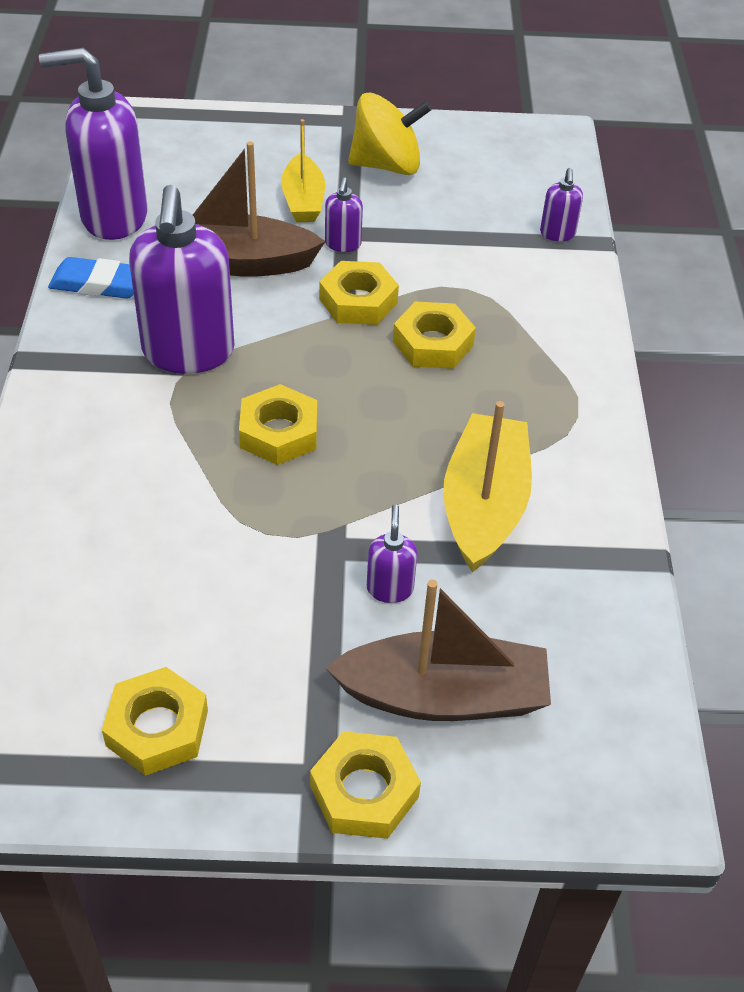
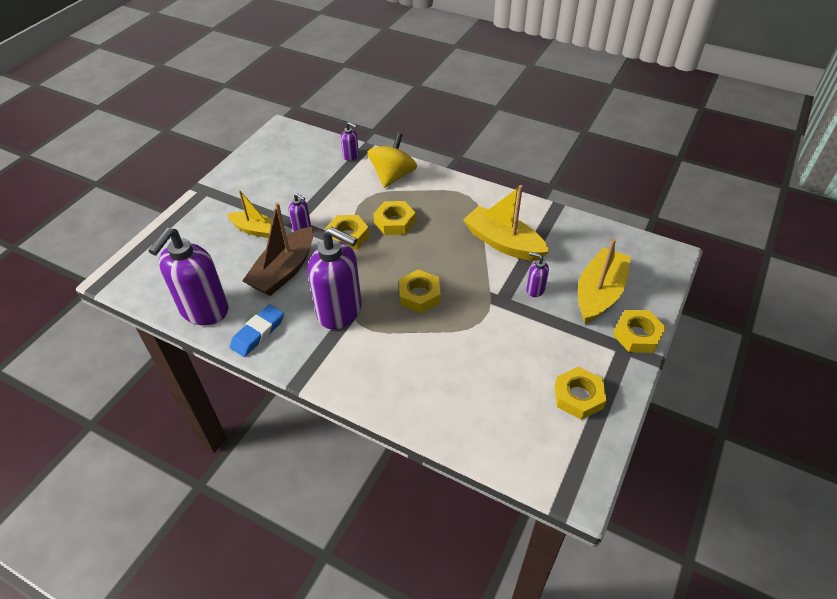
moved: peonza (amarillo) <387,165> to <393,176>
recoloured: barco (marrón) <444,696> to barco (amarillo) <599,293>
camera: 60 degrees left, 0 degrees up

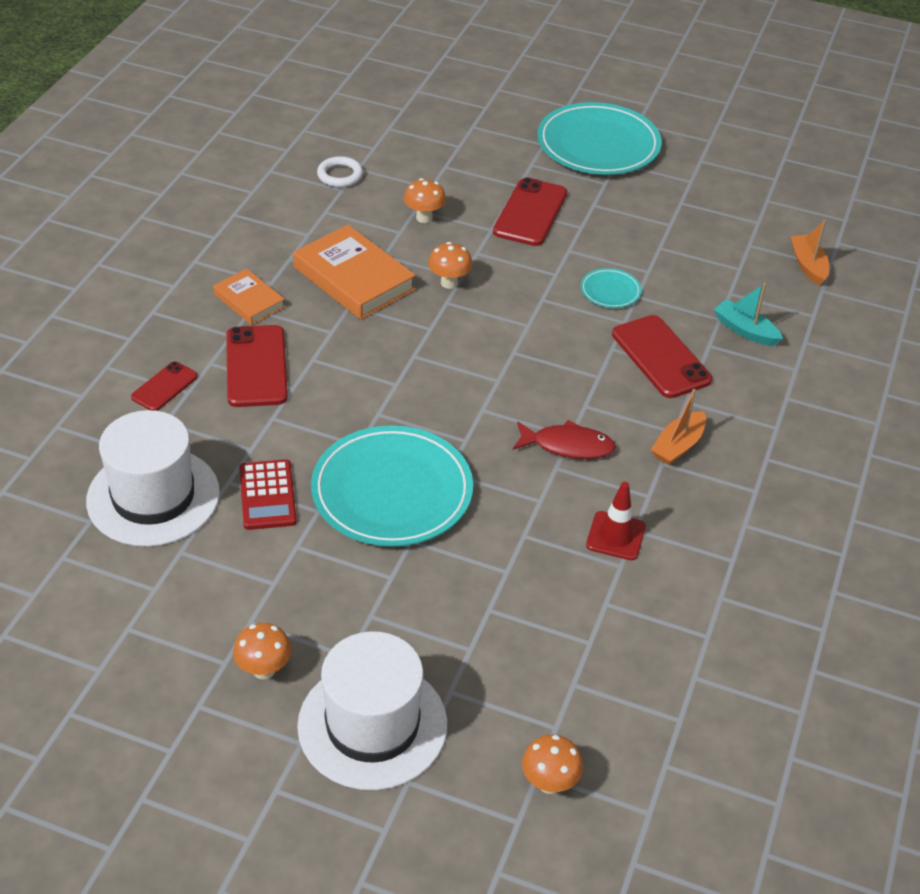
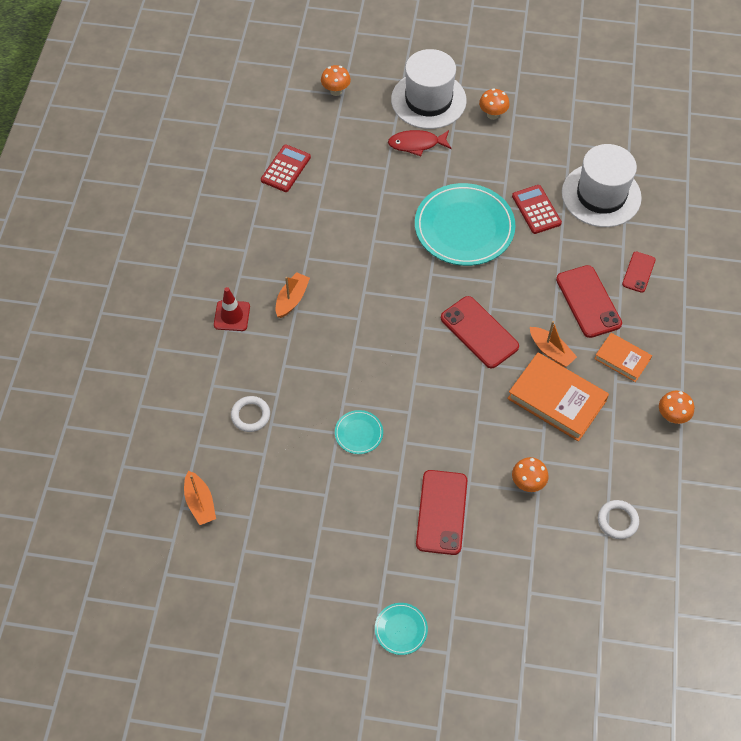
added: calculadora (rojo) <285,169>; barco (naranja) <551,351>
moved: cono de tráfico (rojo) <615,536> to <232,316>; pez (rojo) <568,446> to <416,144>; móvil (rojo) <661,357> to <479,332>; seta (naranja) <449,283> to <672,416>
replaced: barco (turquesa) <745,330> to anillo (blanco) <250,415>
resized: plato (turquesa) <598,145> = <401,629> x0.44
camera: 170 degrees right, 15 degrees up

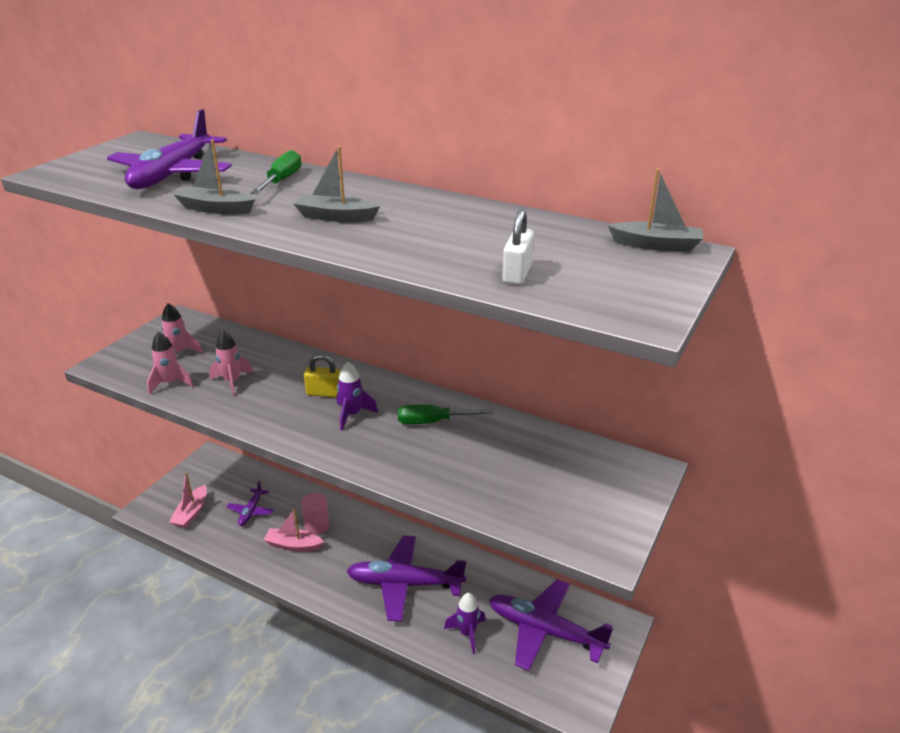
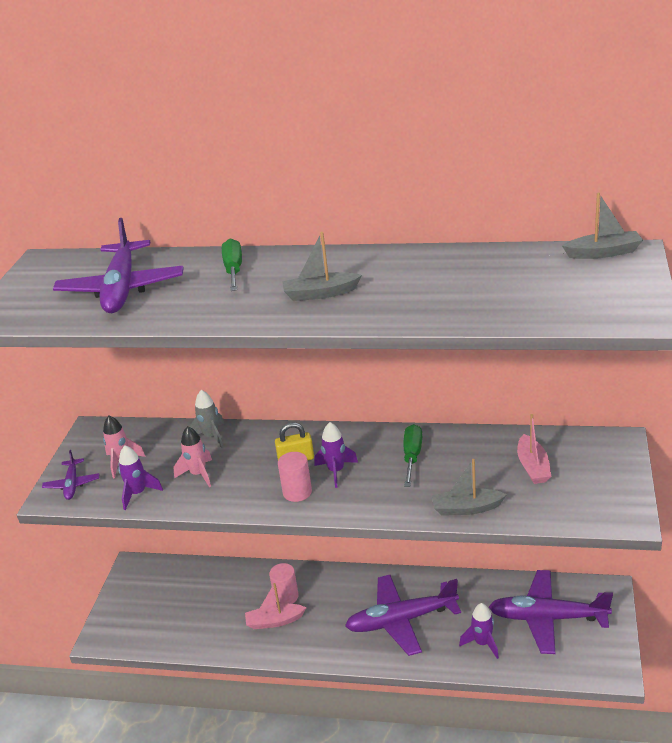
removed: candado (blanco) <517,273>
added: cohete (gris) <211,437>; cilindro (rosa) <297,492>
moved: avión (morado) <251,511> to <72,484>; barco (gris) <215,209> to <466,508>; barco (rosa) <191,513> to <533,467>
recoloured: cohete (rosa) <170,383> to cohete (morado) <138,493>
turned: destornillador (verde) <432,422> = <412,456> 120 degrees clockwise
camera: 15 degrees left, 0 degrees up

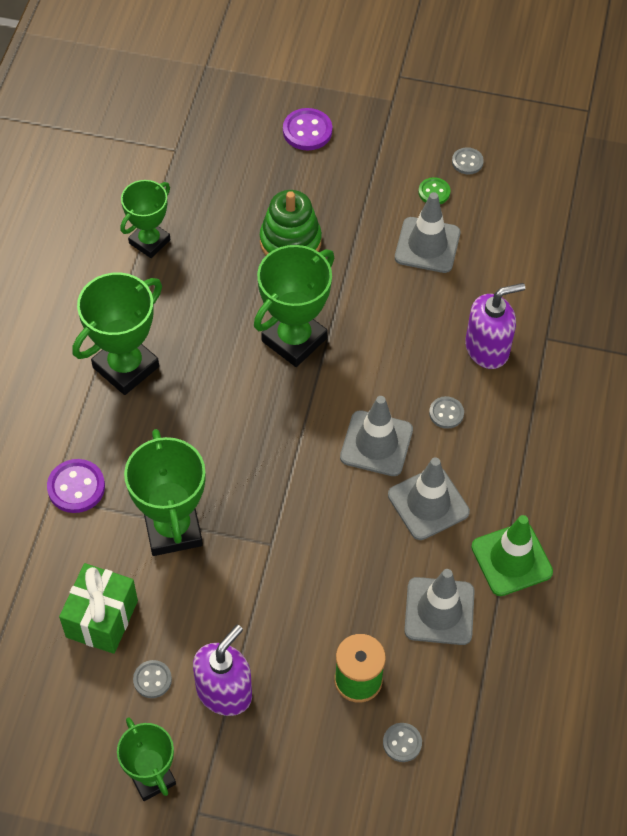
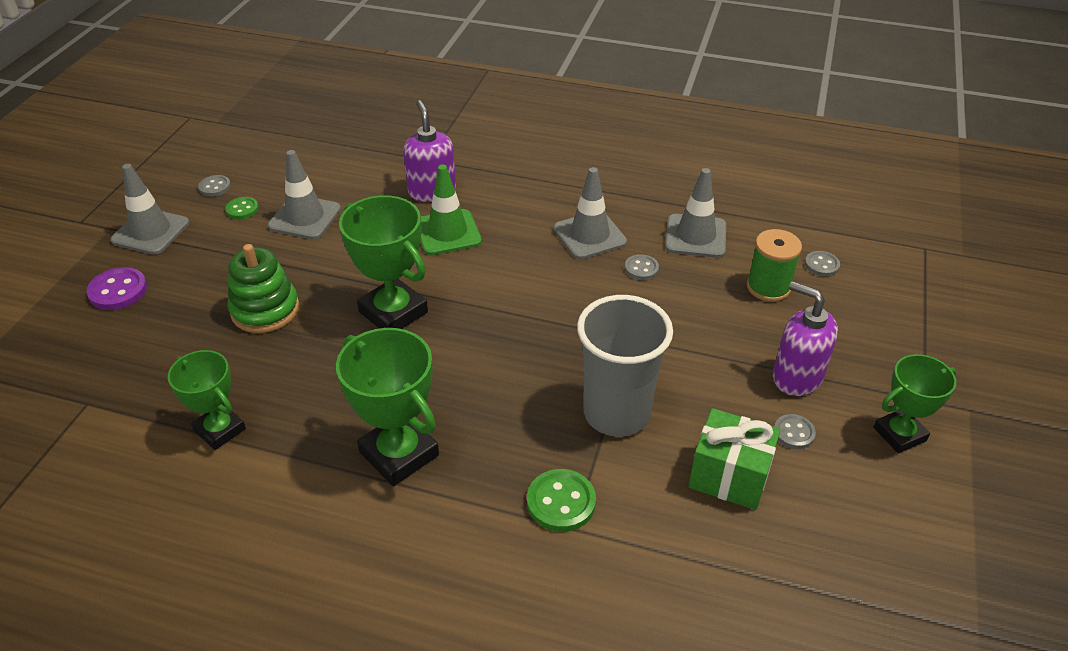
moved: cono de tráfico (gris) <376,443> to <151,232>; cono de tráfico (verde) <511,559> to <447,232>; botón (gris) <446,413> to <641,268>
replaced: trofeo (verde) <173,529> to vaso (gris) <616,413>
recoloured: botón (morado) <76,487> to botón (verde) <561,502>
camera: 85 degrees left, 15 degrees down

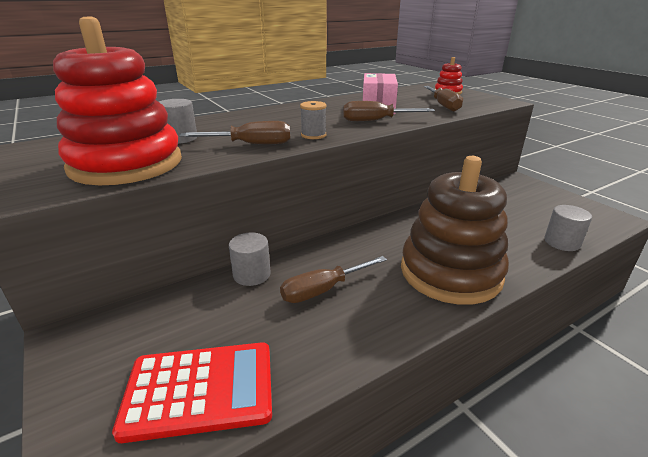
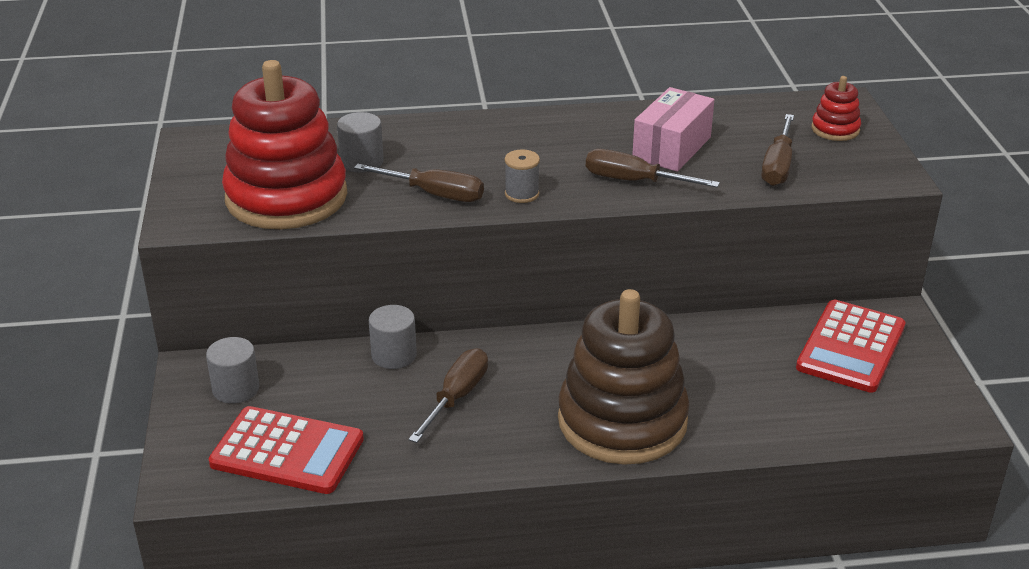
added: calculadora (rojo) <851,347>
moved: cilindro (gris) <562,242> to <236,389>
turned: destornillador (marrón) <322,290> = <457,396> 120 degrees clockwise
camera: 25 degrees right, 5 degrees up

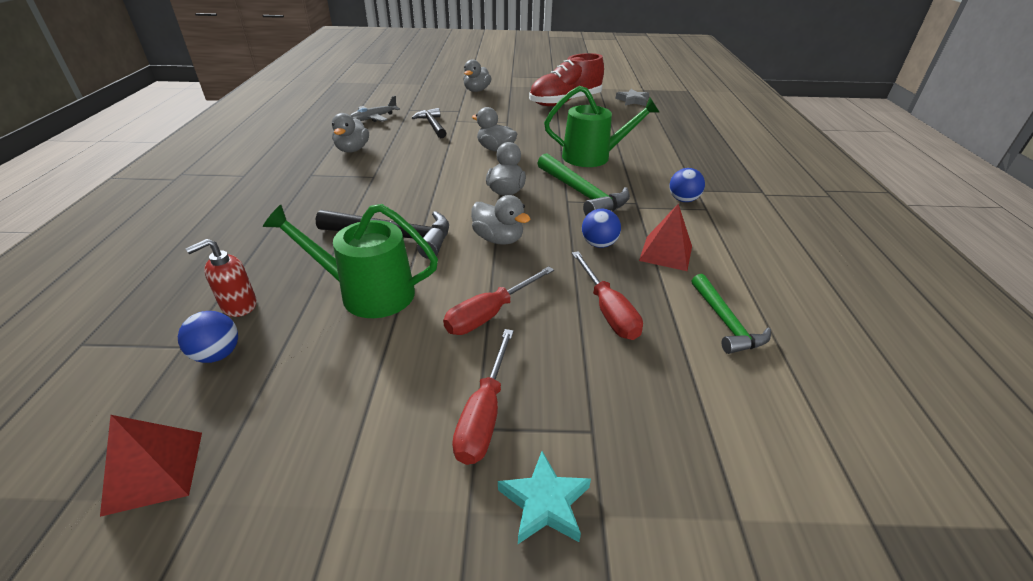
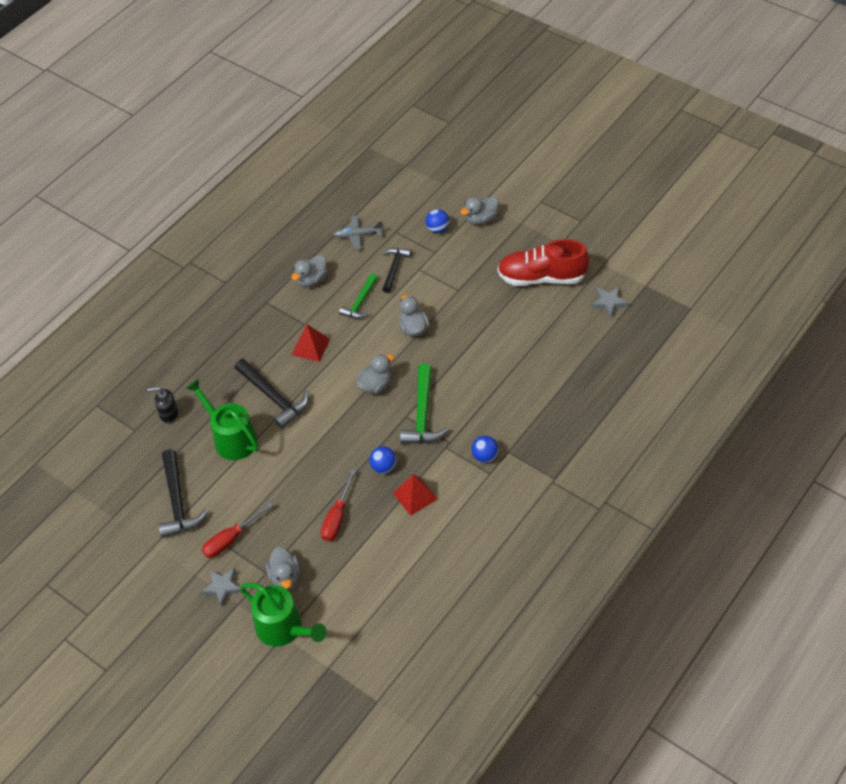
removed: destornillador (rojo) <489,314>
added: martillo (negro) <178,502>
moved: regadera (verde) <592,157> to <283,628>; pato (gris) <498,239> to <285,577>; pirámide (rojo) <154,471> to <311,347>; martillo (verde) <725,322> to <360,302>; pelota (azul) <217,354> to <437,229>
recoloured: dispensador de jabón (rojo) <238,305> to dispensador de jabón (negro) <169,414>; estrella (turquesa) <545,503> to estrella (gris) <222,587>
camera: 40 degrees right, 15 degrees up

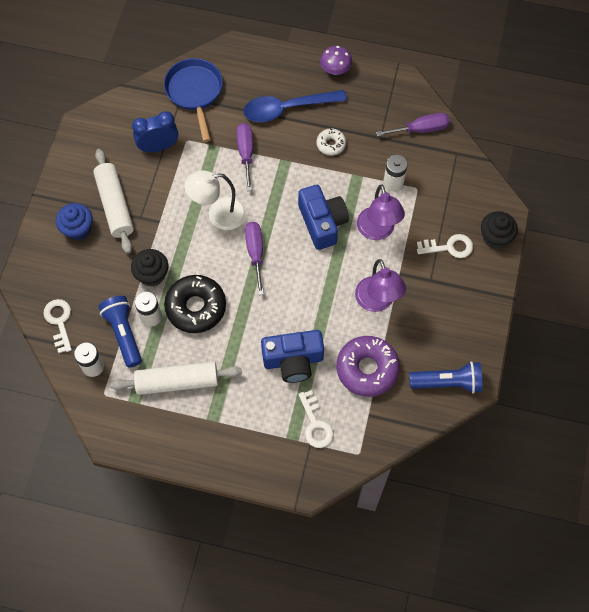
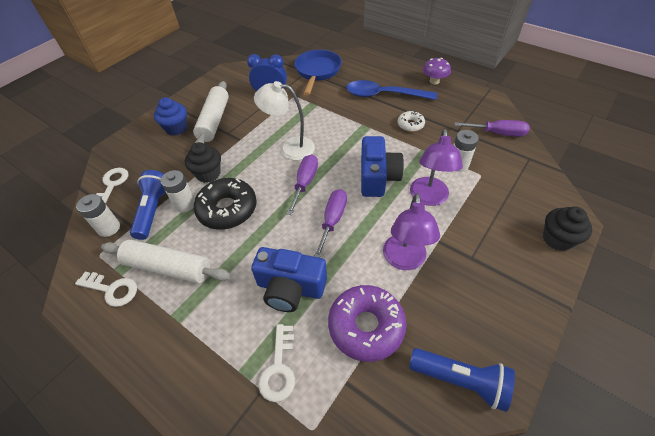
moved: llave (blanco) <449,247> to <112,289>; destornillador (morado) <246,153> to <332,220>
camera: 25 degrees right, 15 degrees down

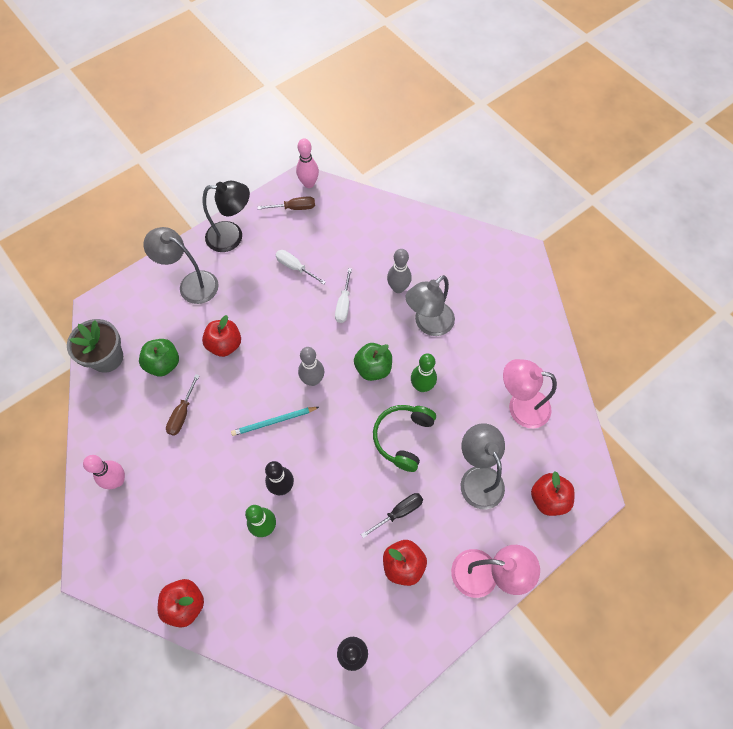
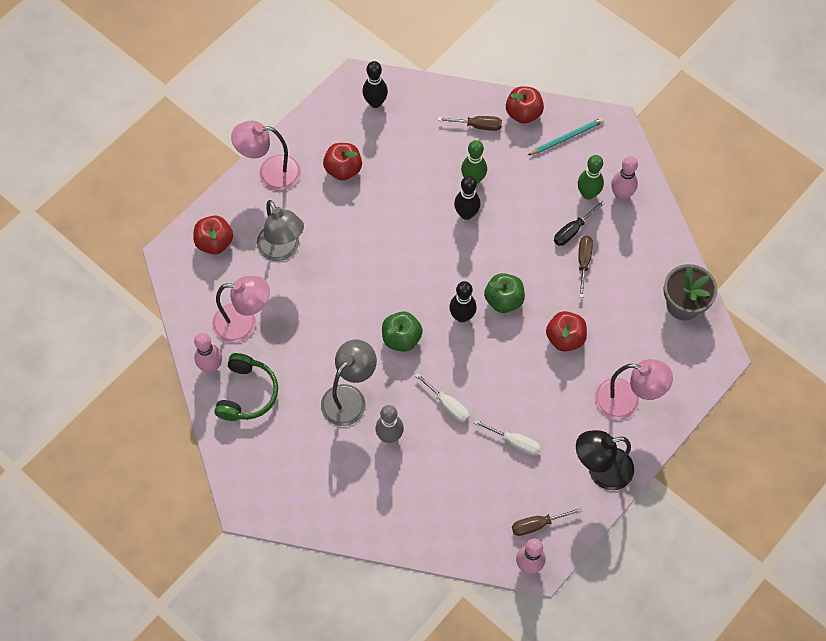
added: bolo (rosa) <211,366>; destornillador (marrón) <478,126>
moved: auriculares (verde) <403,438> to <247,393>; manzana (verde) <163,364> to <503,300>; lápiz (turquesa) <273,421> to <567,137>; destornillador (negro) <399,512> to <572,231>; bolo (verde) <422,386> to <588,194>
recoloured: bolo (gris) <313,380> to bolo (negro) <462,316>; lámpara (gris) <191,284> to lámpara (rosa) <626,401>
turned: destornillador (blanco) <343,305> = <448,405> 135 degrees clockwise
camera: 170 degrees right, 0 degrees up

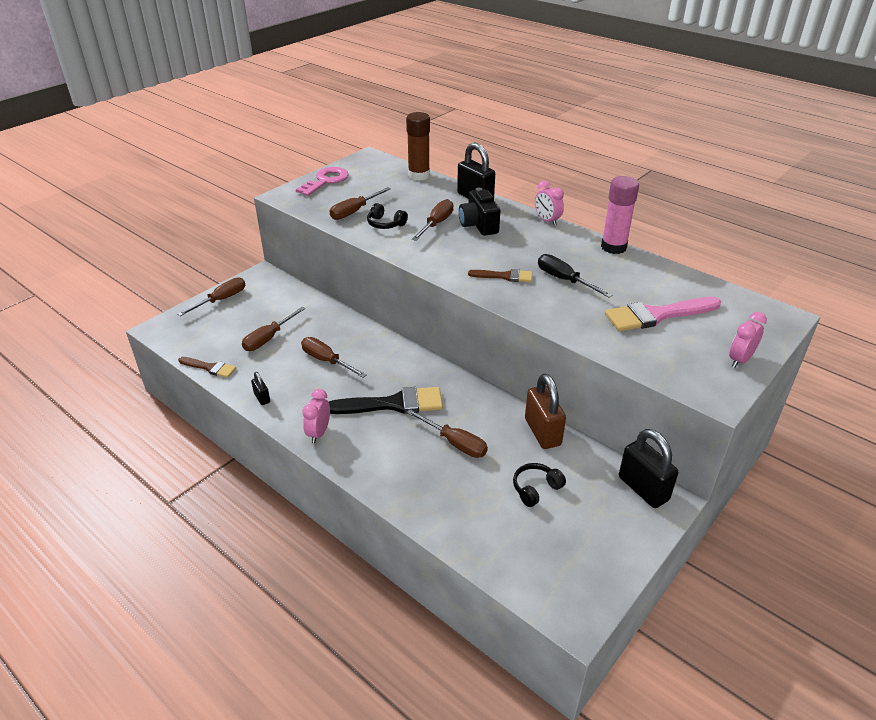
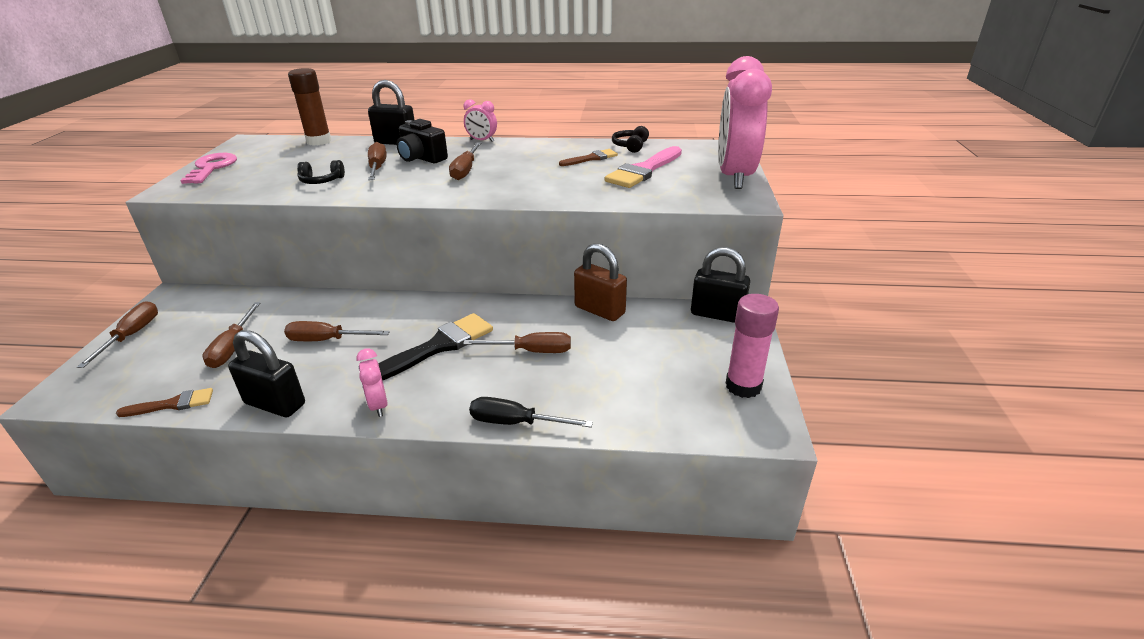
moved: destornillador (marrón) <354,211> to <466,170>; destornillador (negro) <564,280> to <516,423>; pincel (marrón) <504,276> to <591,158>; auriculares (negro) <536,489> to <630,146>; barra de pegamento (rosa) <613,247> to <743,386>
resized: candado (negro) <262,398> = <275,404> x2.07; despertador (rosa) <740,360> = <734,177> x2.33
camera: 35 degrees left, 5 degrees down

